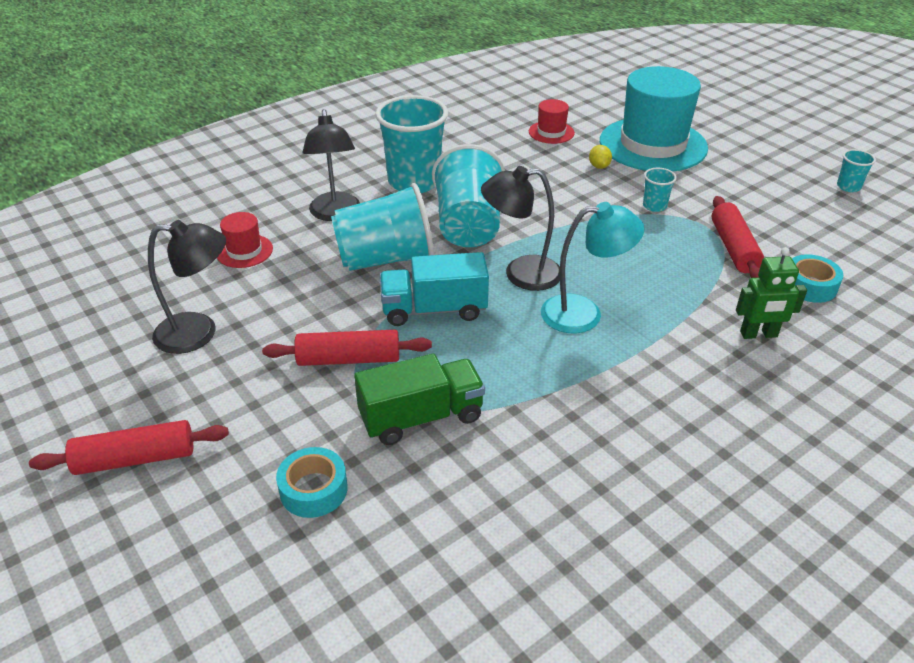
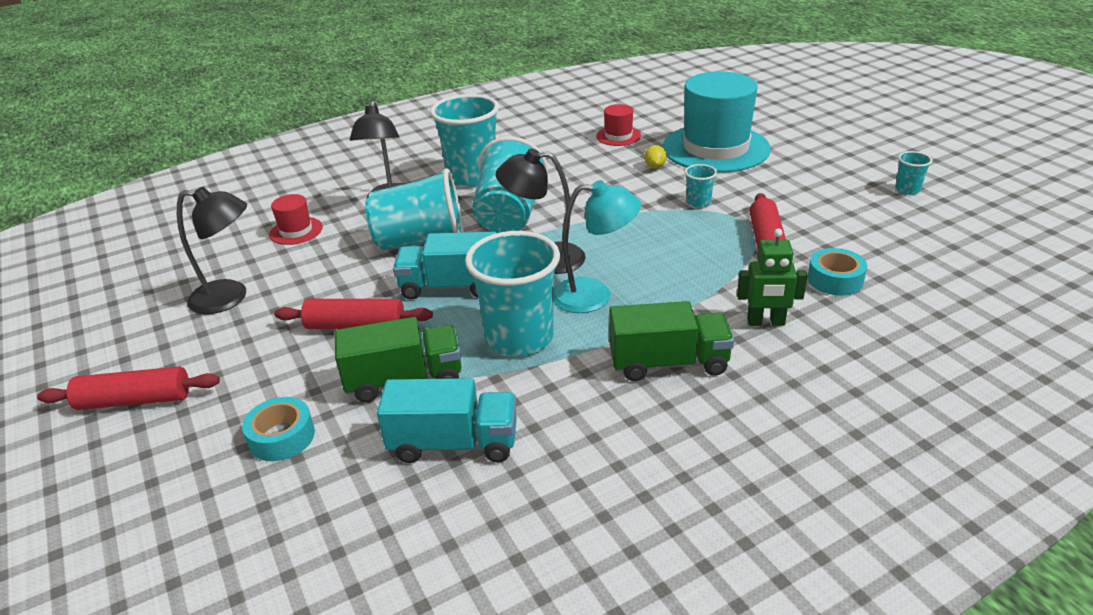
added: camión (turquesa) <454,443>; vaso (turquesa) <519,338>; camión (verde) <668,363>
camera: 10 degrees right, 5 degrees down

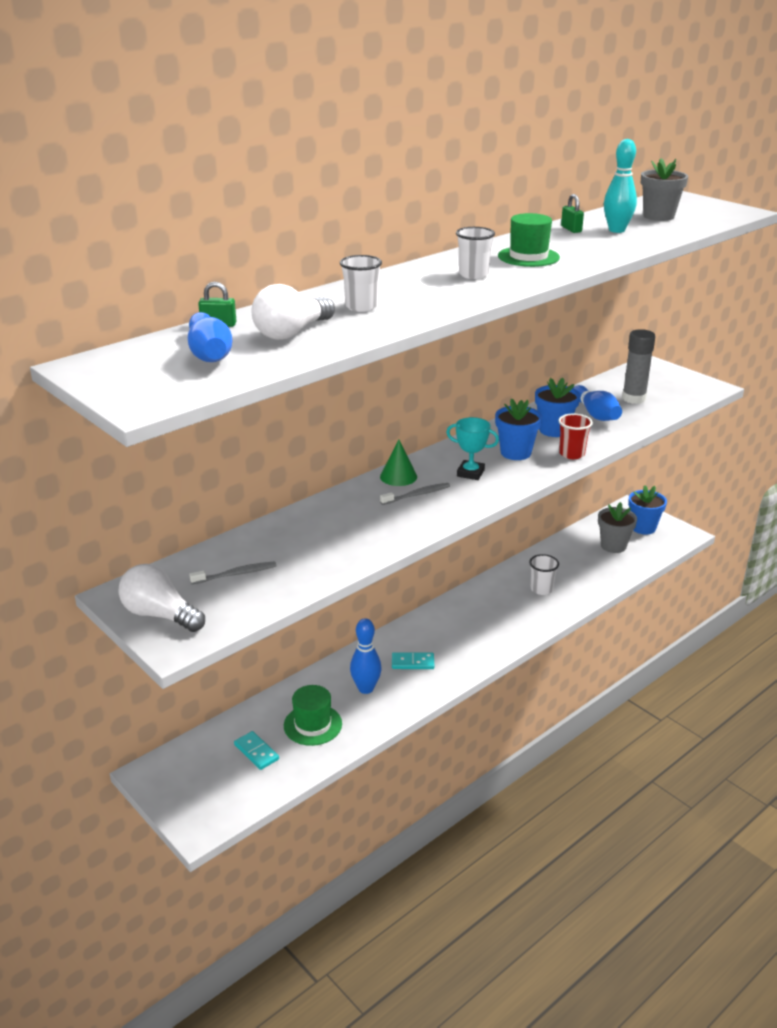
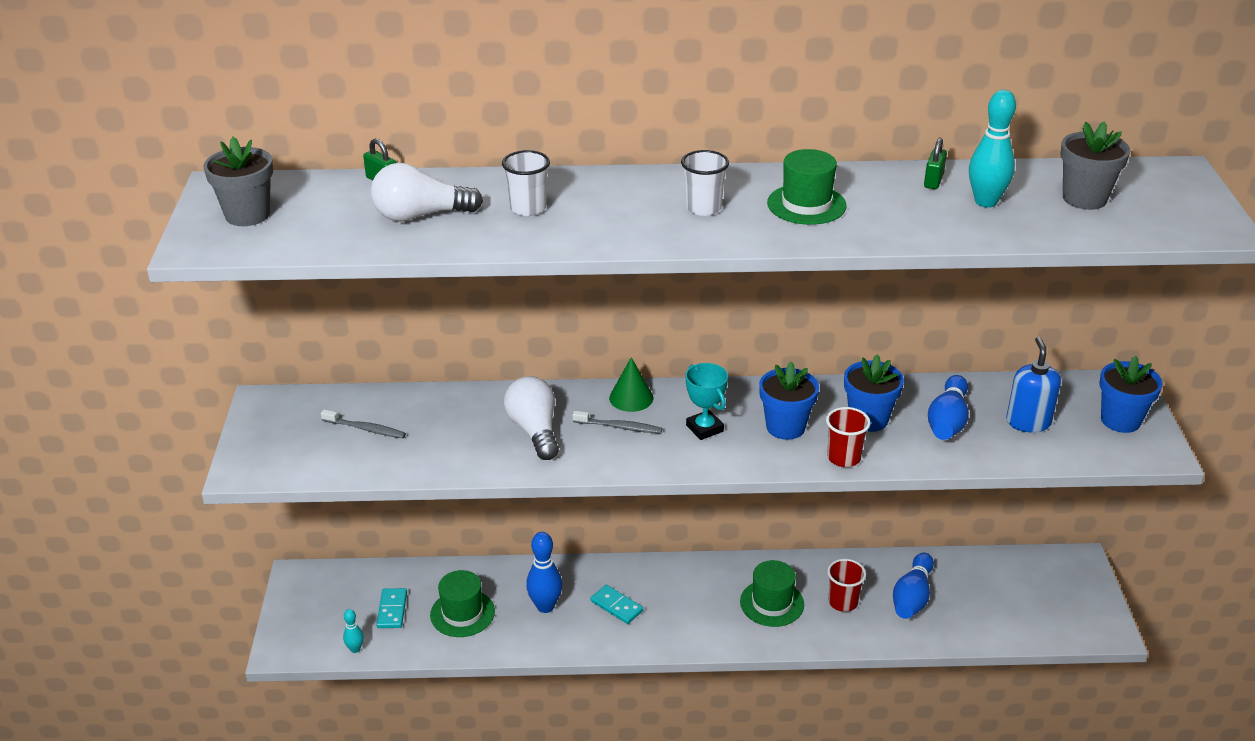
added: bolo (turquesa) <355,649>; sombrero (verde) <772,603>
moved: maceta (gris) <613,546> to <247,215>; bombilla (blanco) <160,615> to <534,431>; bolo (azul) <209,354> to <912,597>; maceta (azul) <643,527> to <1120,420>
replaced: barra de pegamento (gris) <633,398> to dispensador de jabón (azul) <1028,422>
recoloured: vaso (blanco) <541,589> to vaso (rojo) <843,602>
camera: 40 degrees right, 5 degrees up

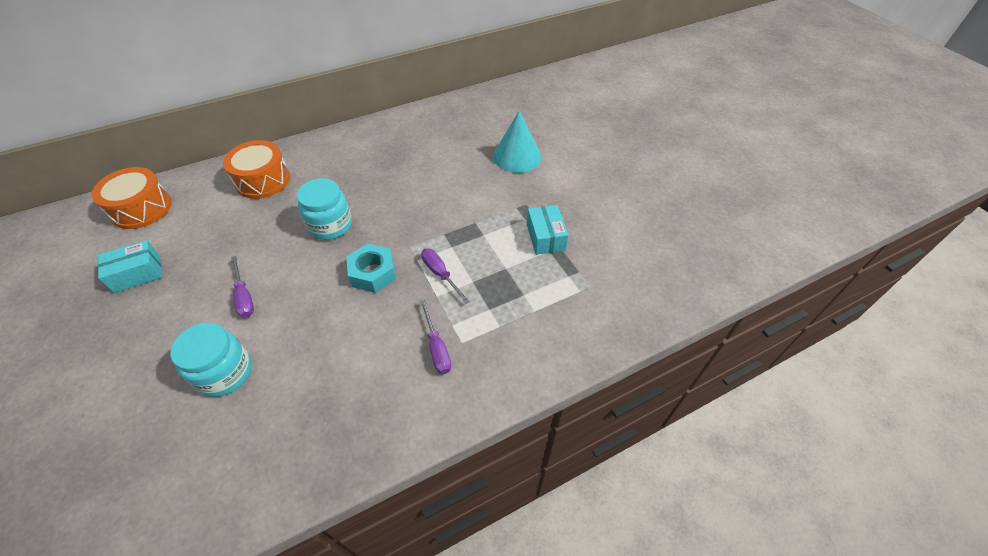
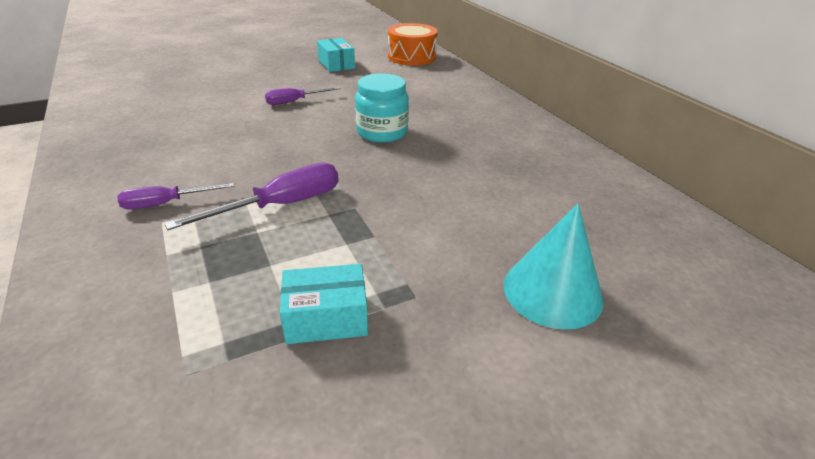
removed: tarro (turquesa) <225,372>; tambor (naranja) <263,180>; tuerca (turquesa) <373,273>
resized: destornillador (morado) <440,274> = <281,205> x1.58
camera: 90 degrees right, 15 degrees down

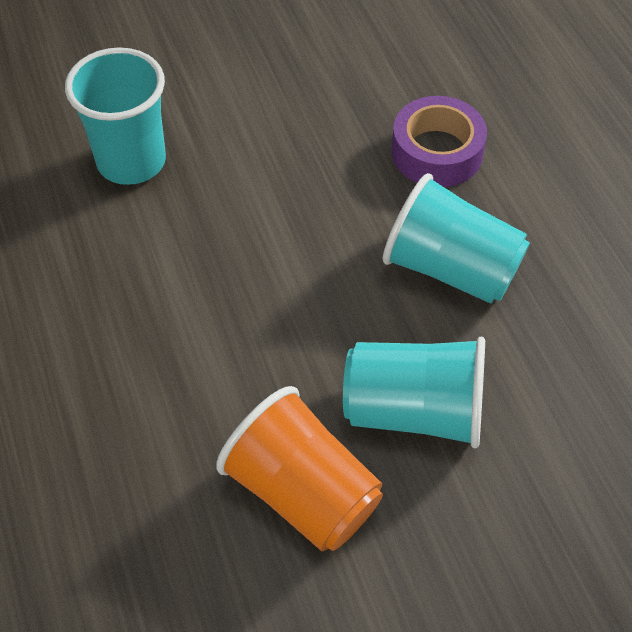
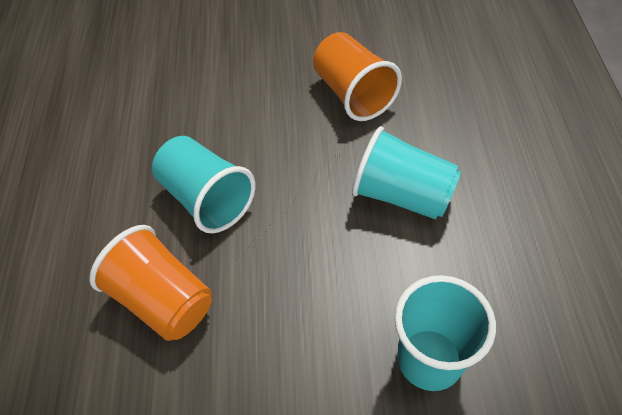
moved: vaso (turquesa) <415,411> to <402,195>
replaced: cinta adhesiva (morado) <437,152> to vaso (naranja) <163,300>
camera: 160 degrees left, 0 degrees up

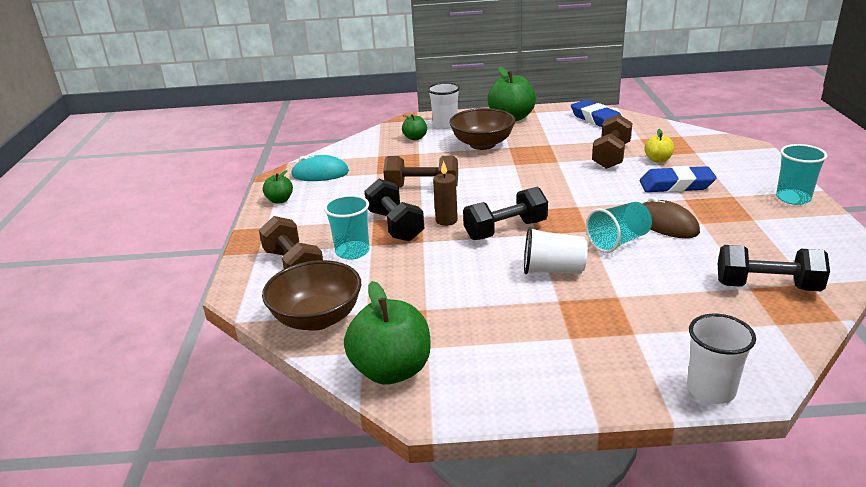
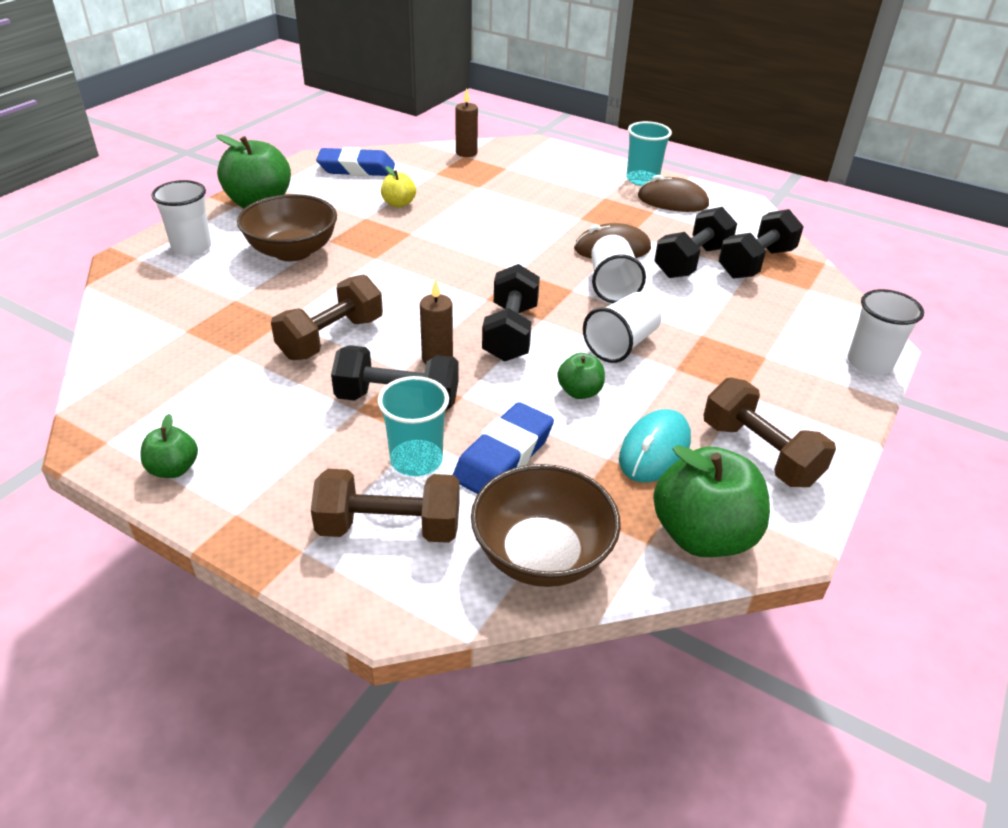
added: vela (marrón) <466,153>; ratón (marrón) <672,201>; mancuerna (negro) <691,261>
moved: manzana (amarillo) <658,160> to <398,204>; goma de borrar (azul) <676,185> to <503,456>; manzana (verde) <415,138> to <579,392>; ratón (turquesa) <320,174> to <654,450>; mancuerna (marrón) <611,156> to <759,453>
recoloured: vaso (turquesa) <618,241> to vaso (blanco) <612,286>
camera: 60 degrees left, 10 degrees up

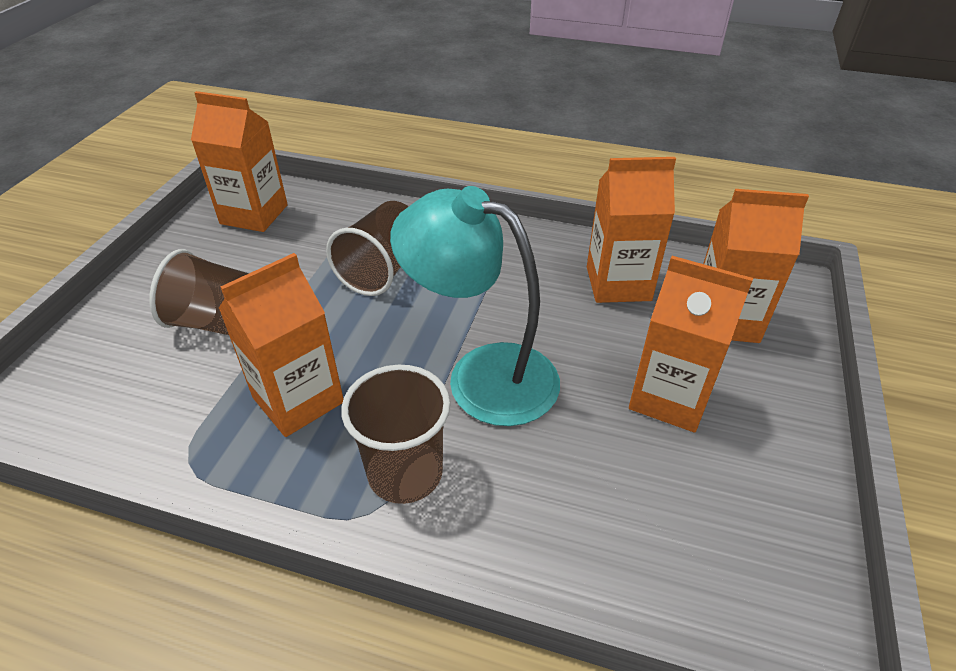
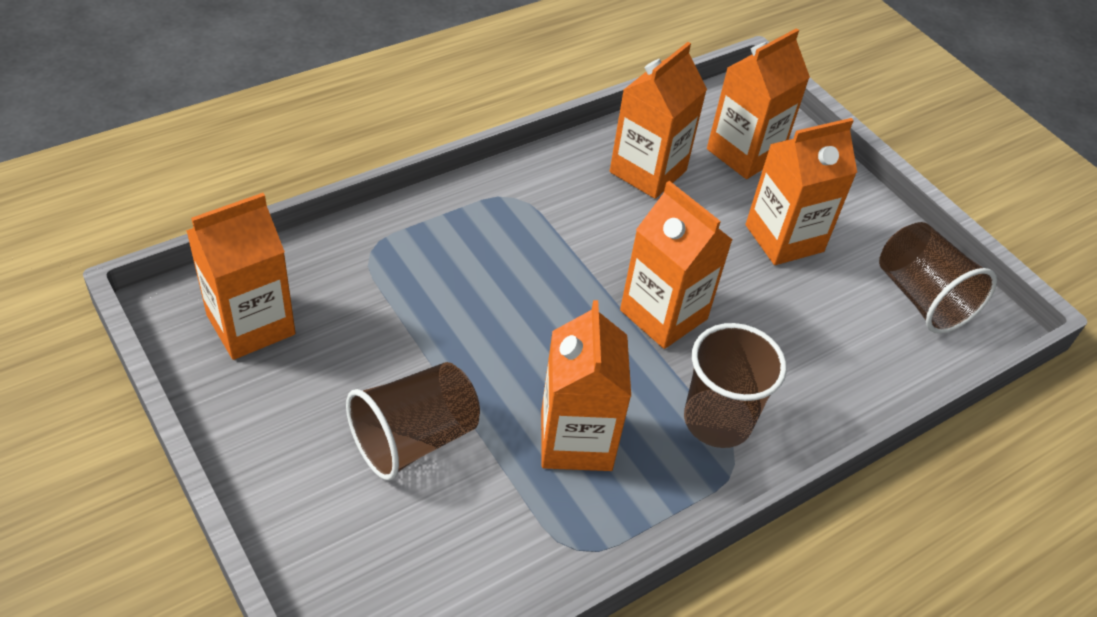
moved: vaso (marrón) <382,270> to <921,298>
replaced: lámpara (turquesa) <482,375> to cartón de leche (naranja) <663,314>
camera: 55 degrees left, 5 degrees up

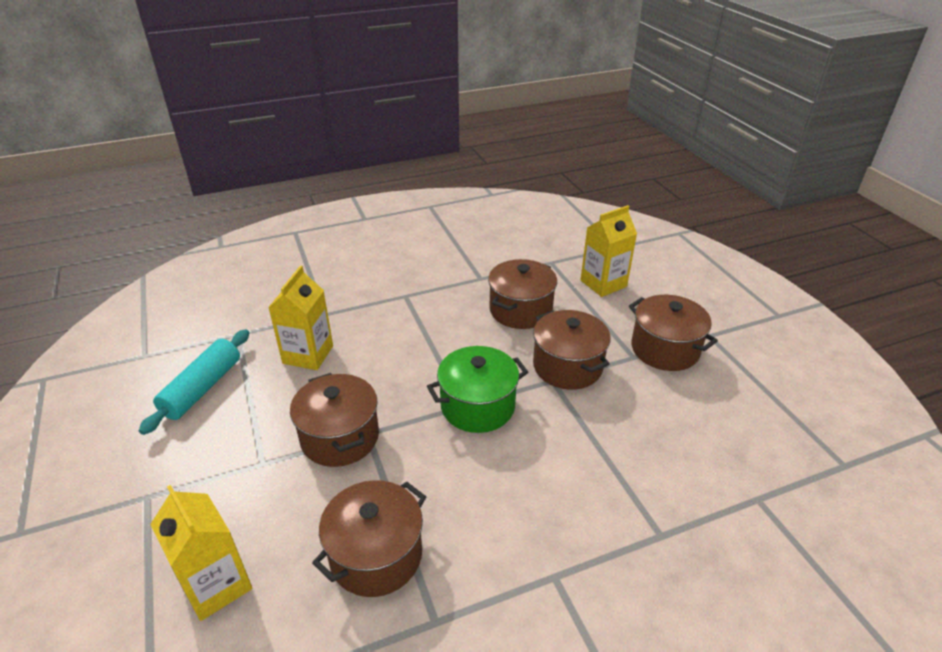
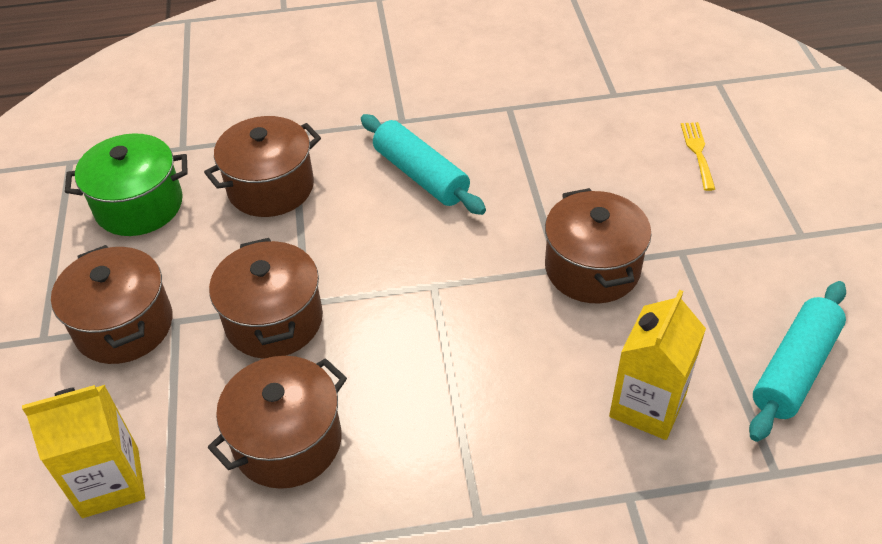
added: rodillo (turquesa) <421,175>
moved: olla (verde) <477,406> to <139,205>; olla (marrón) <376,555> to <271,187>
replaced: cartón de leche (amarillo) <216,585> to tenedor (amarillo) <697,152>
camera: 165 degrees left, 10 degrees up

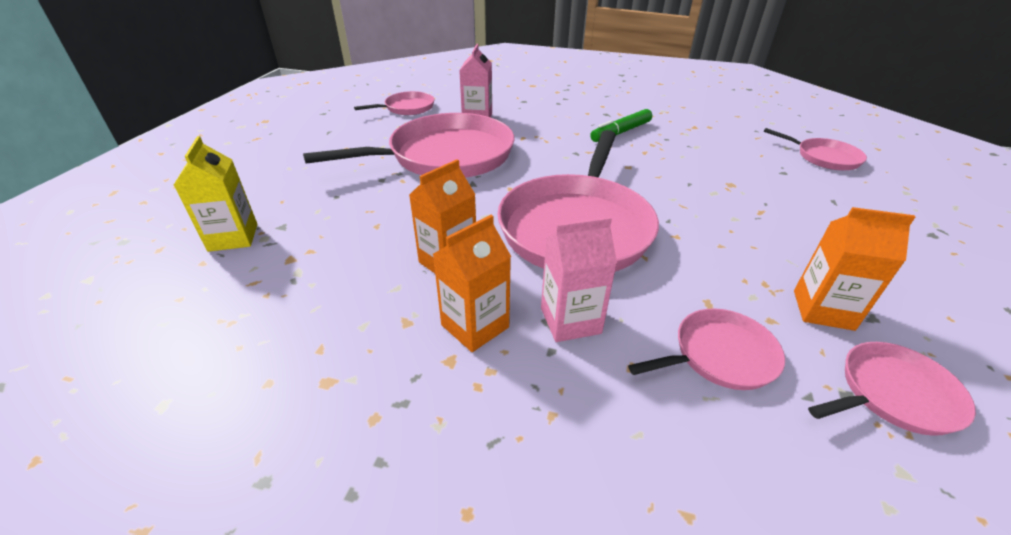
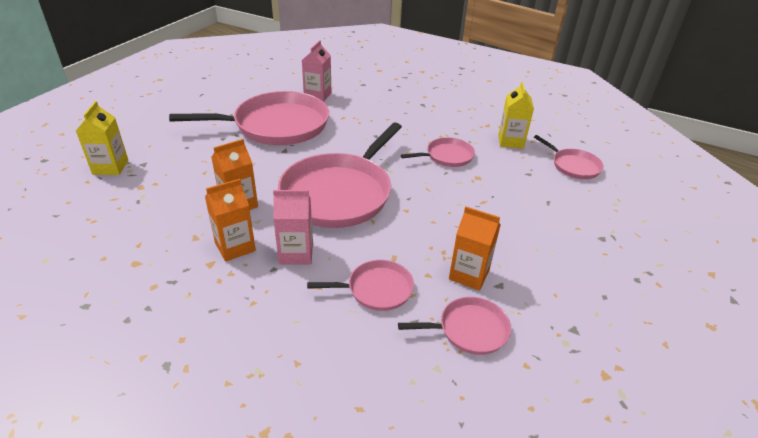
removed: rotulador (verde) <621,132>
added: cartón de leche (amarillo) <510,141>
moved: sartén (rosa) <407,108> to <447,156>
camera: 10 degrees right, 0 degrees up

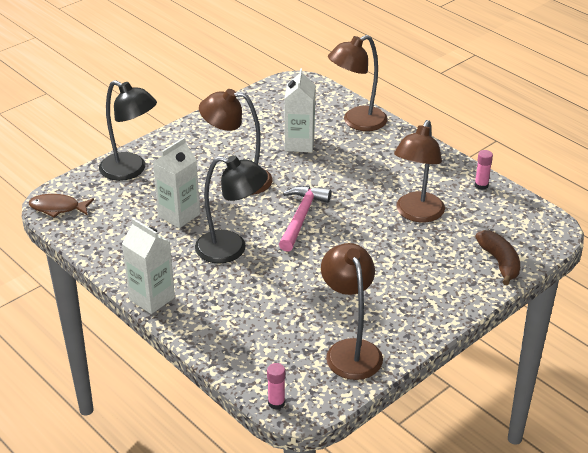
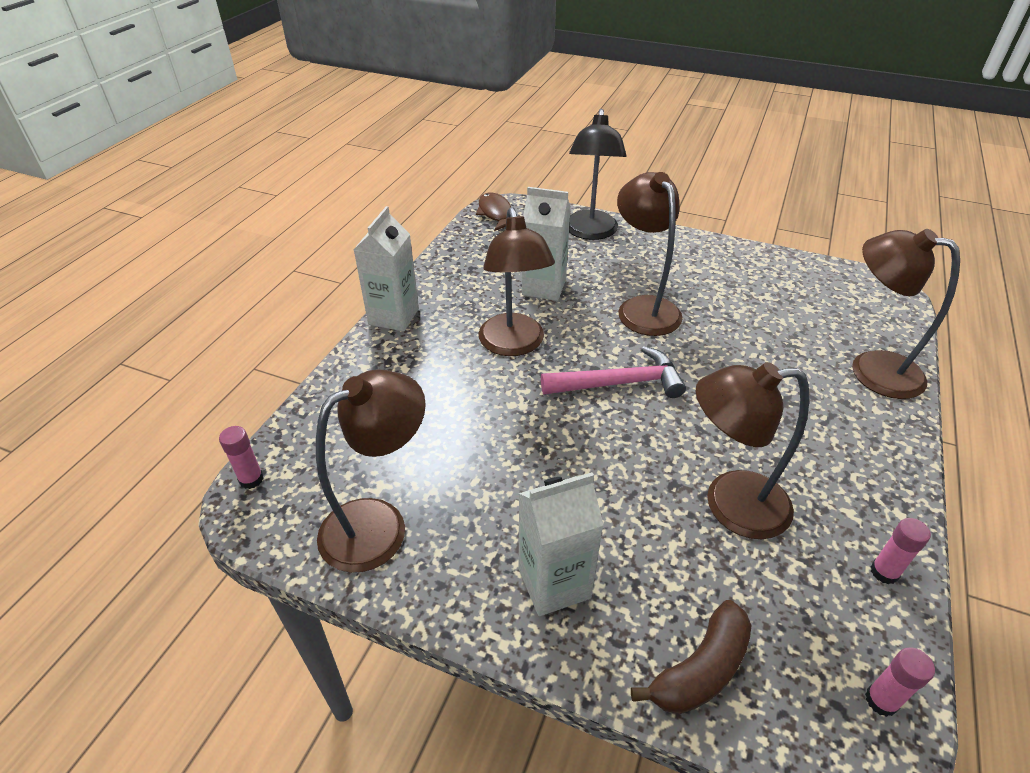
added: barra de pegamento (rosa) <881,700>
moved: cartón de leche (blanco) <299,144> to <554,583>
recoloured: lámpara (negro) <231,249> to lámpara (marrón) <514,345>
camera: 65 degrees right, 5 degrees up

